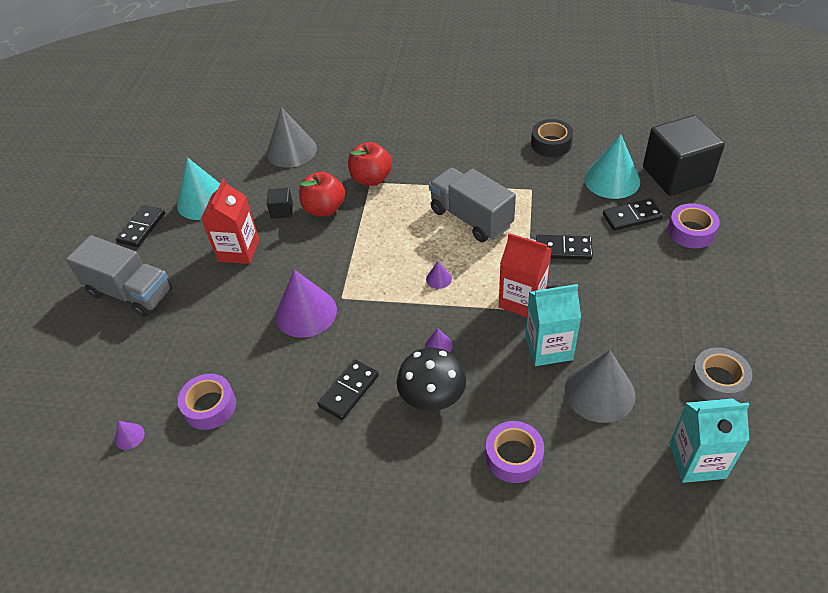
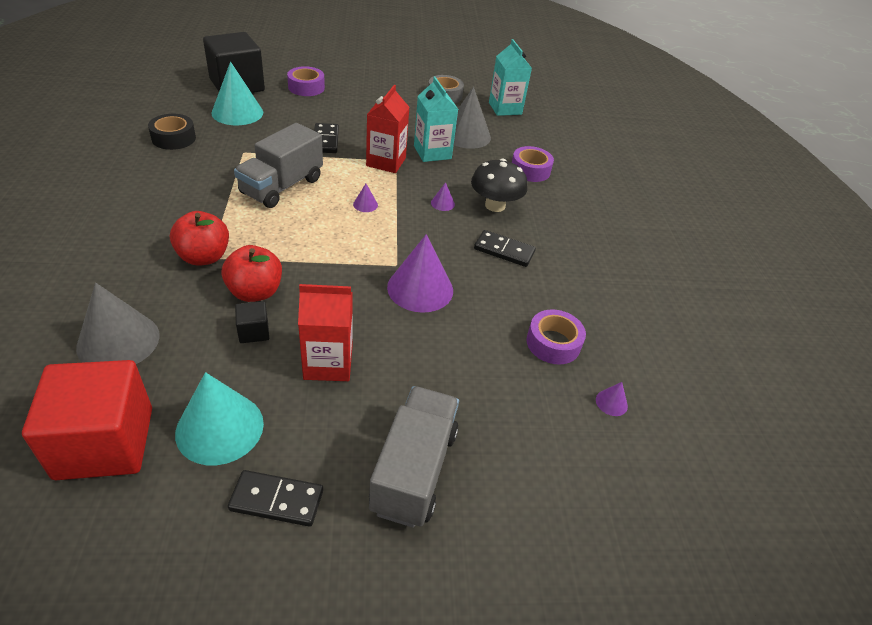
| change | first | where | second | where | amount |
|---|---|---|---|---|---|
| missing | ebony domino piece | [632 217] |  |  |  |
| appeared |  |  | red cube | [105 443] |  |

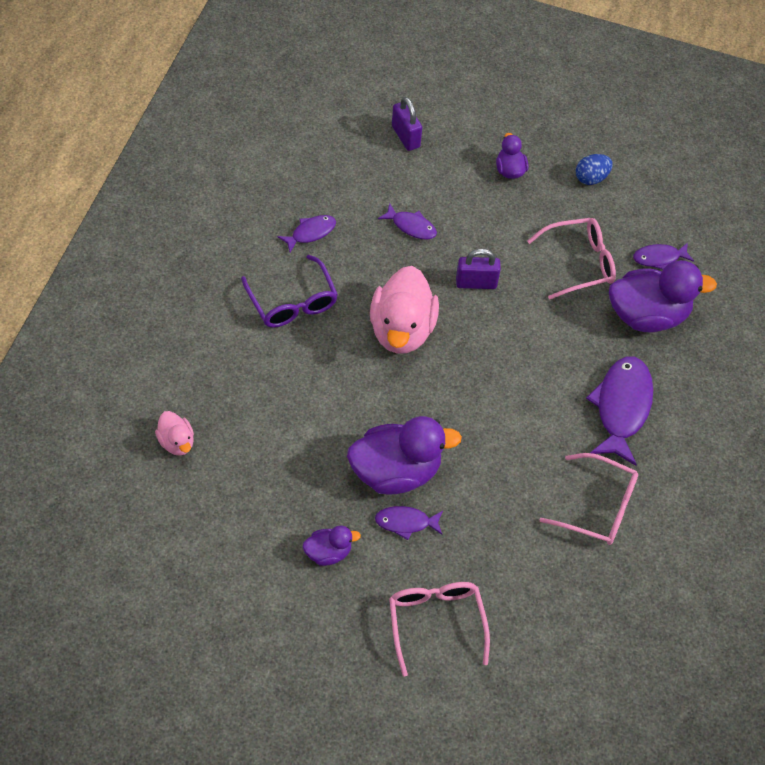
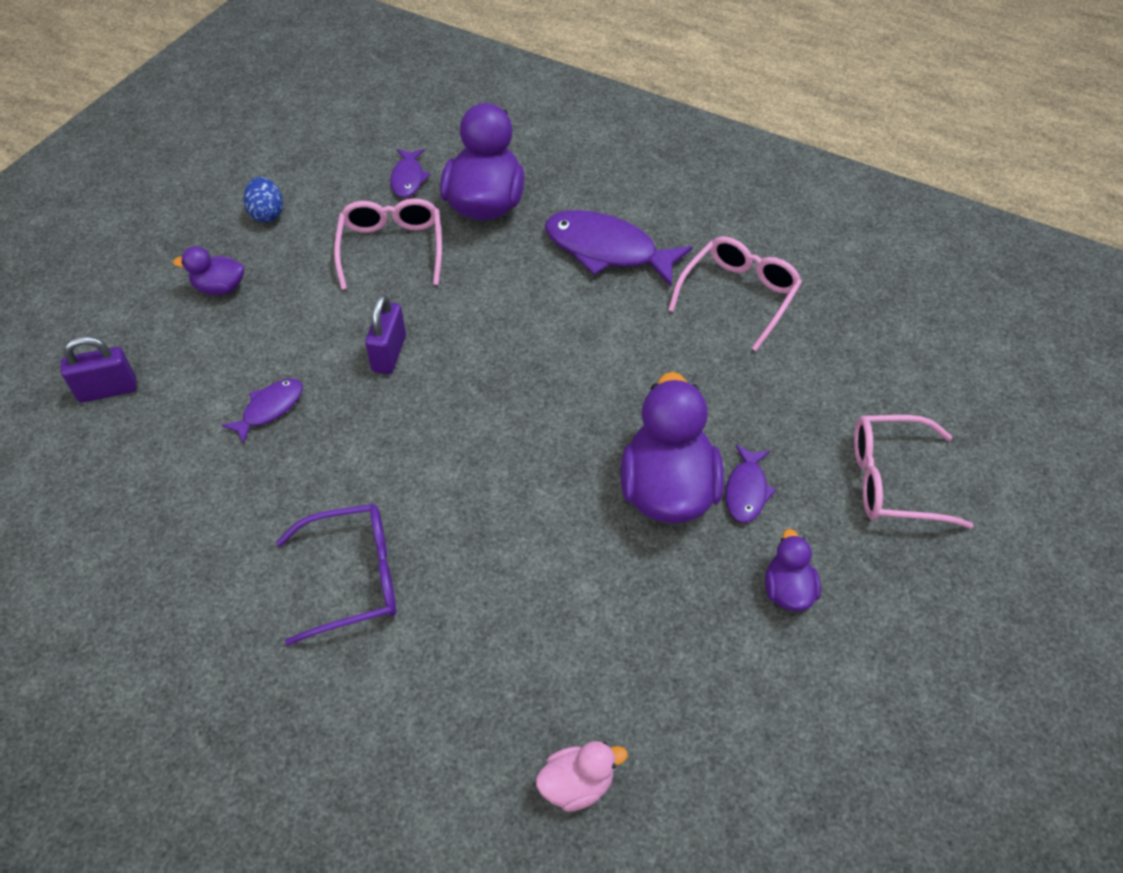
| change | first | where | second | where | amount |
|---|---|---|---|---|---|
| missing | purple fish figure | [311 233] |  |  |  |
| missing | rose-pink rubber duck | [402 330] |  |  |  |

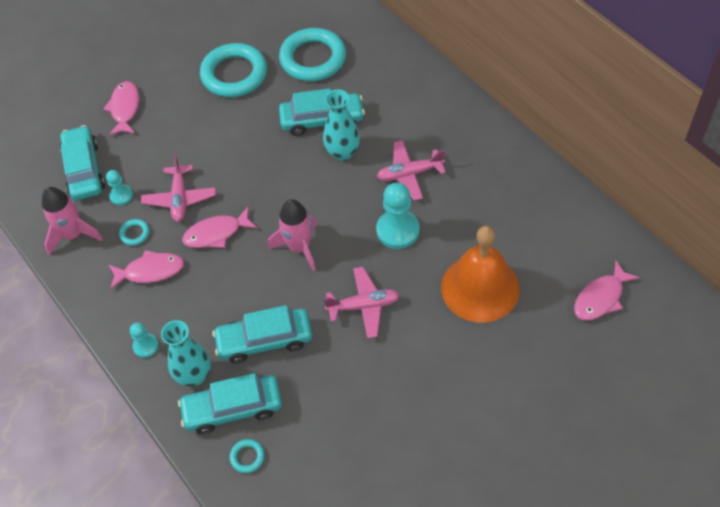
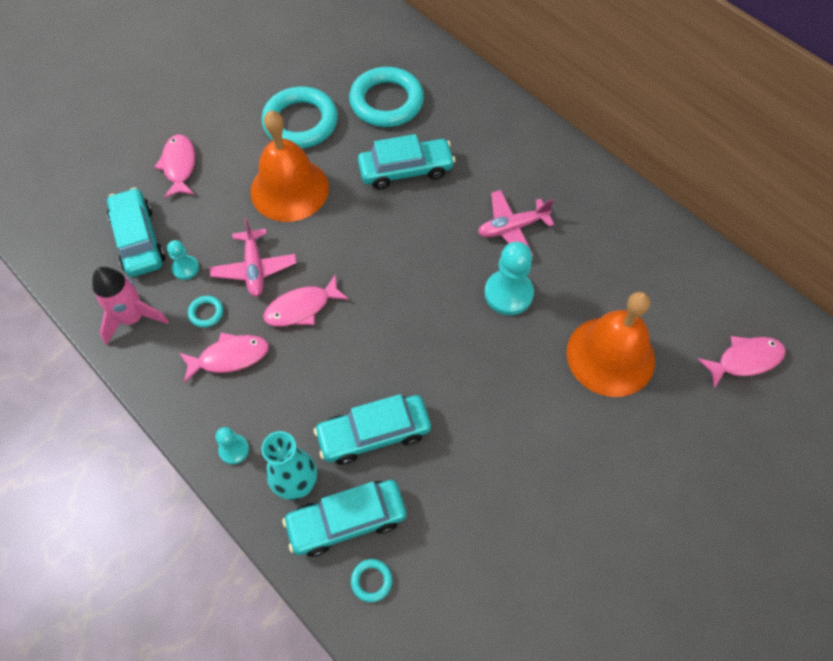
| change | first | where | second | where | amount |
|---|---|---|---|---|---|
| missing | rose-pink rocket | [299 247] |  |  |  |
| missing | teal vase | [343 152] |  |  |  |
| missing | rose-pink plane | [364 306] |  |  |  |
| appeared |  |  | orange-coloured hand bell | [289 189] |  |
| spun | rose-pink fish figure | [601 298] |  | [745 360] | 150 degrees counterclockwise |

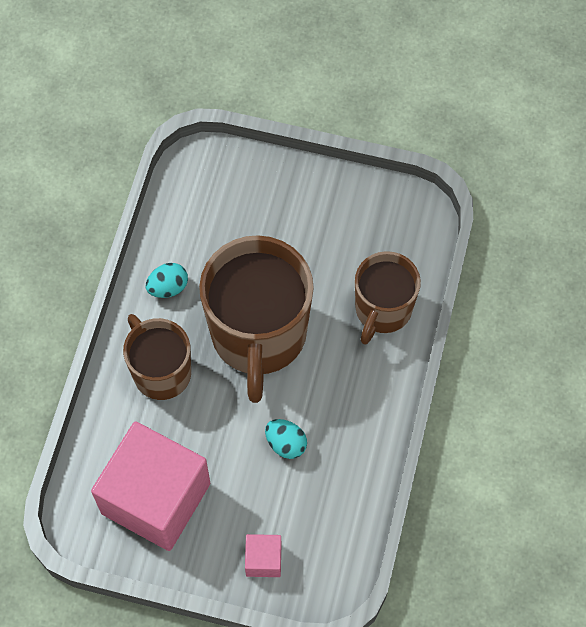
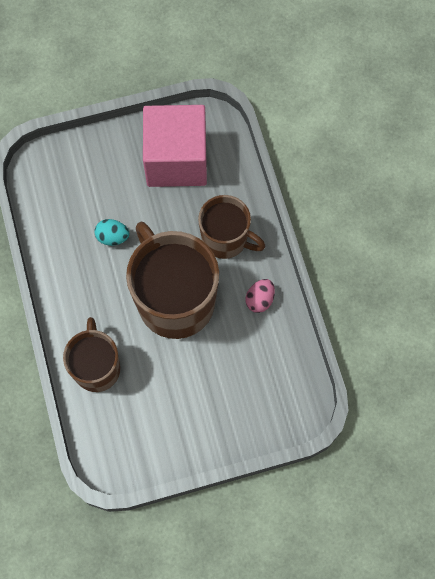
| change | first | where | second | where | amount |
|---|---|---|---|---|---|
| missing | rose-pink cube | [263 560] |  |  |  |
| colour | teal toy egg | [168 287] | rose-pink toy egg | [260 300] |  |

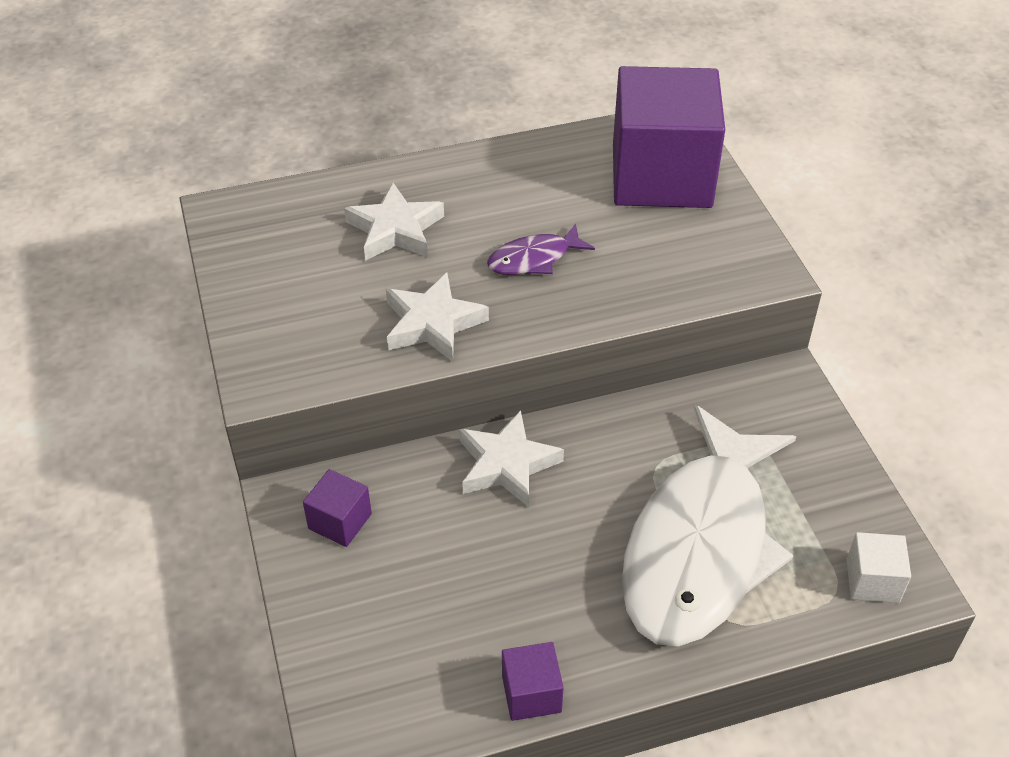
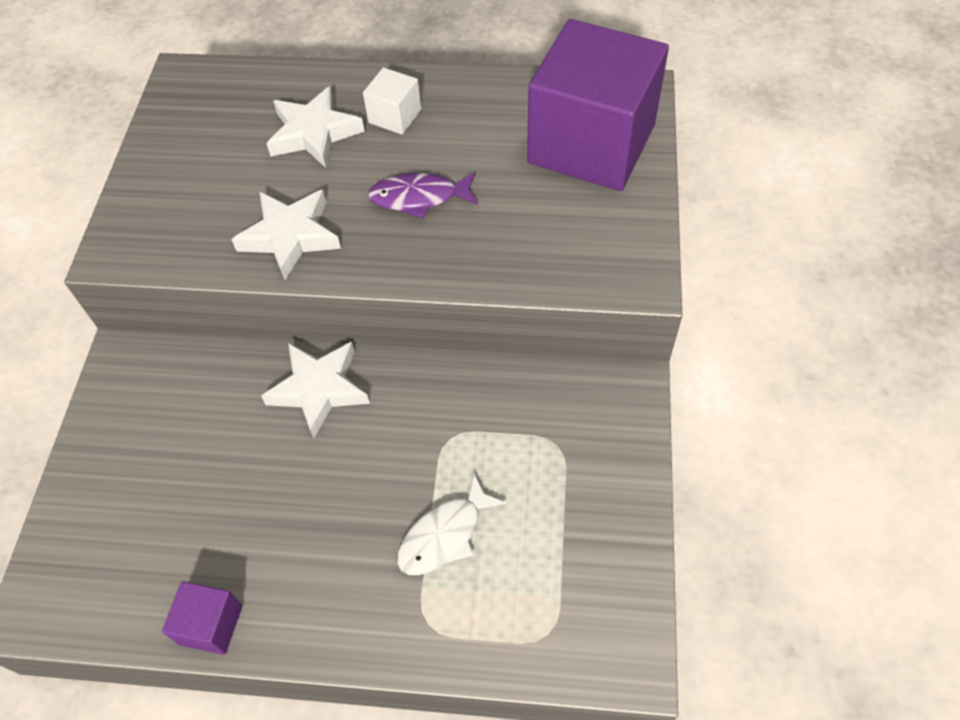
| change | first | where | second | where | amount |
|---|---|---|---|---|---|
| missing | purple cube | [340 521] |  |  |  |
| relocated | white cube | [872 580] |  | [395 116] |  |
| size | white fish figure | [700 546] |  | [445 535] | x0.41 |

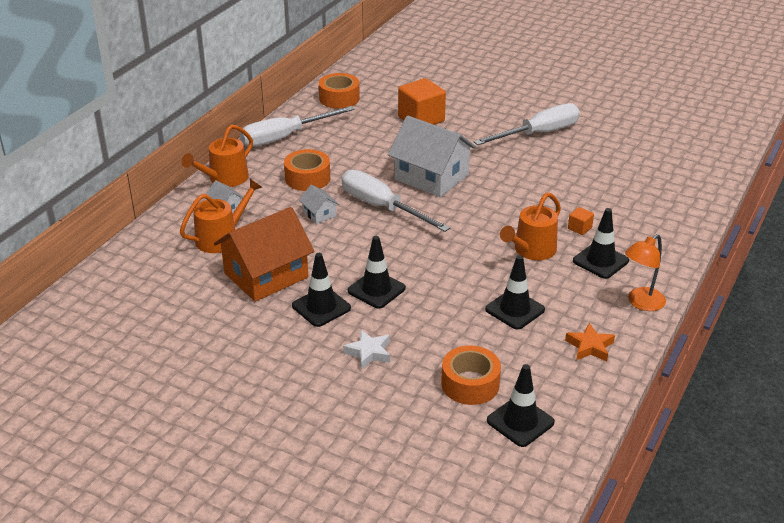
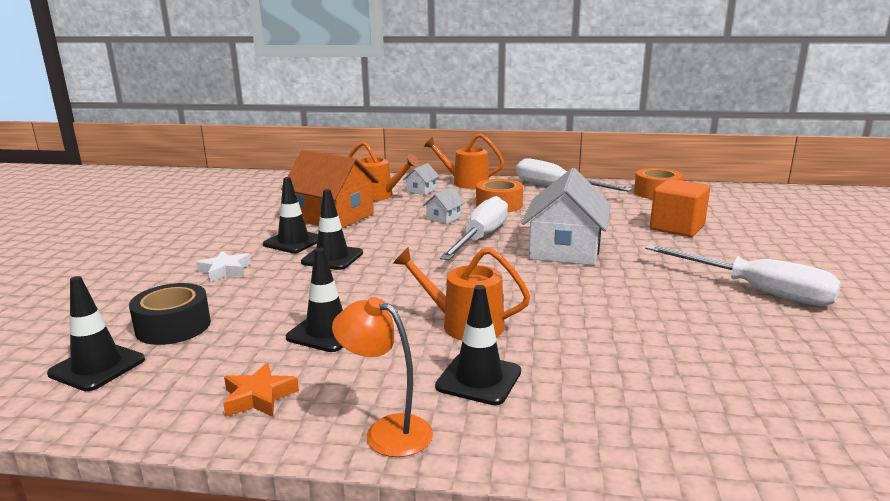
| change | first | where | second | where | amount |
|---|---|---|---|---|---|
| missing | orange-coloured cube | [579 228] |  |  |  |
| colour | orange-coloured tape | [470 384] | ebony tape | [173 326] |  |

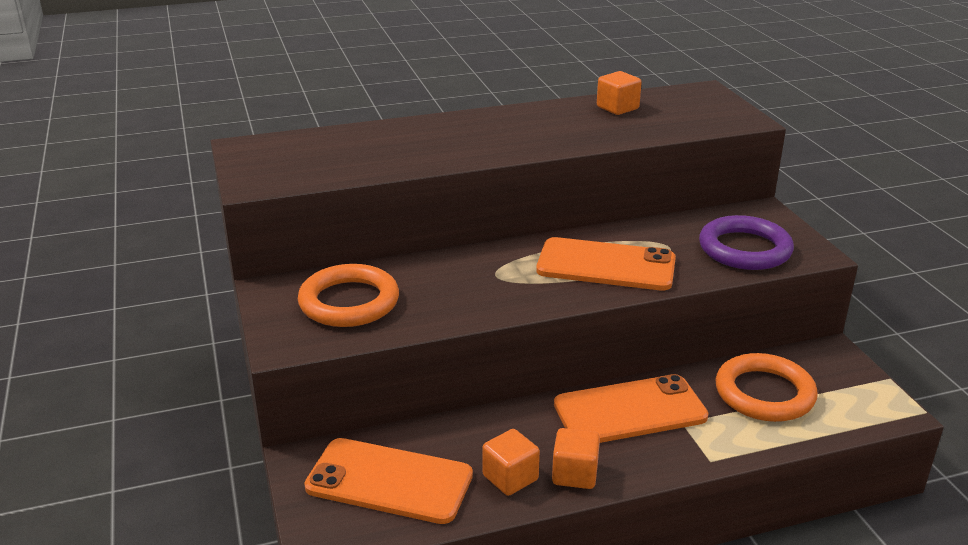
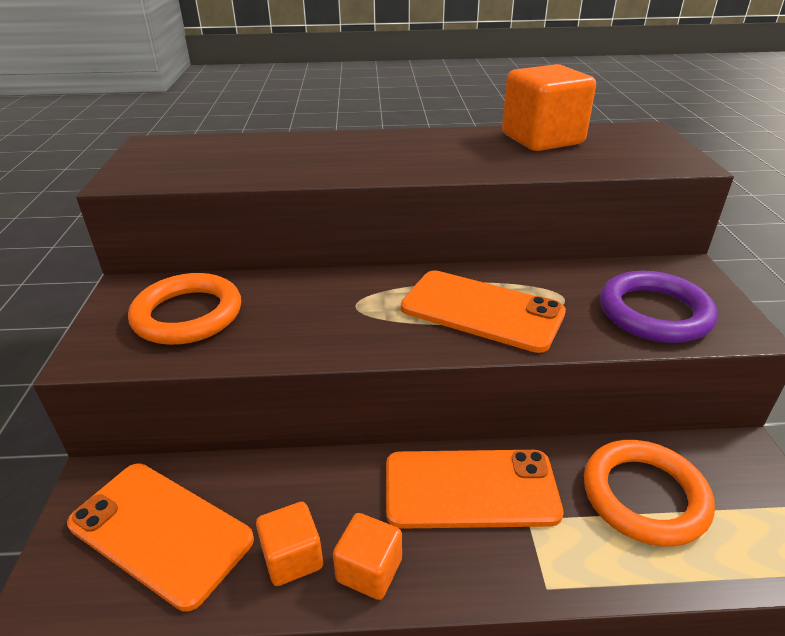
| change | first | where | second | where | amount |
|---|---|---|---|---|---|
| size | orange-coloured cube | [617 108] |  | [542 139] | x1.83 |

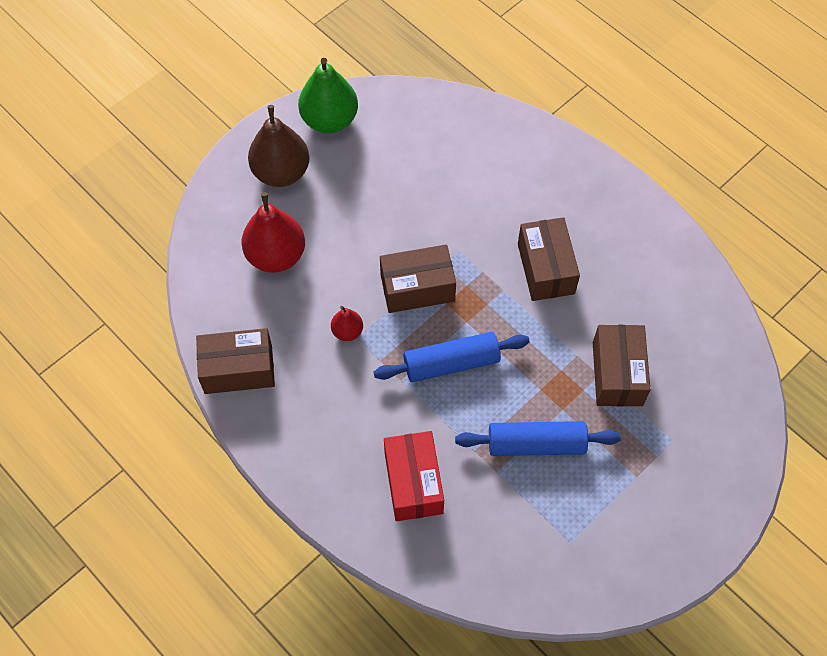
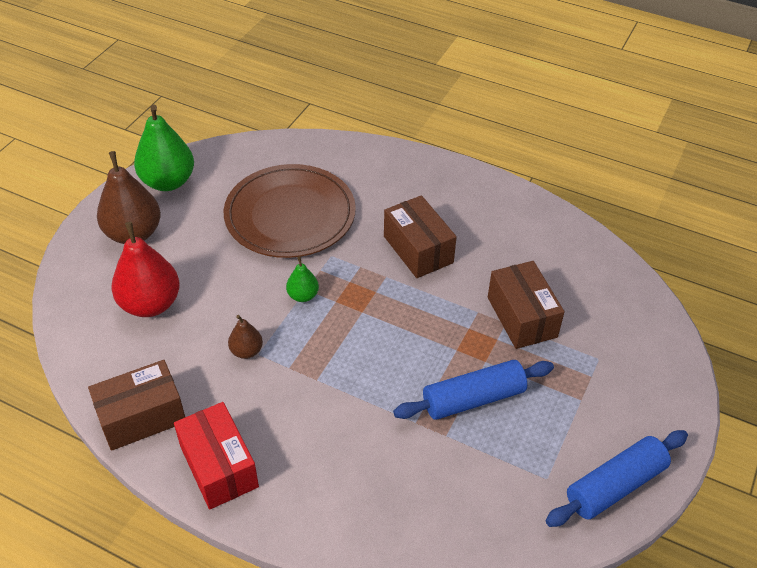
| change | first | where | second | where | amount |
|---|---|---|---|---|---|
| appeared |  |  | brown plate | [290 215] |  |
| relocated | royal blue pastry roller | [451 363] |  | [615 486] |  |
| relocated | red box | [413 483] |  | [219 466] |  |
| exchanged | brown box | [417 288] | emerald pear fruit | [303 296] |  |
| colour | red pear fruit | [347 331] | brown pear fruit | [246 351] |  |

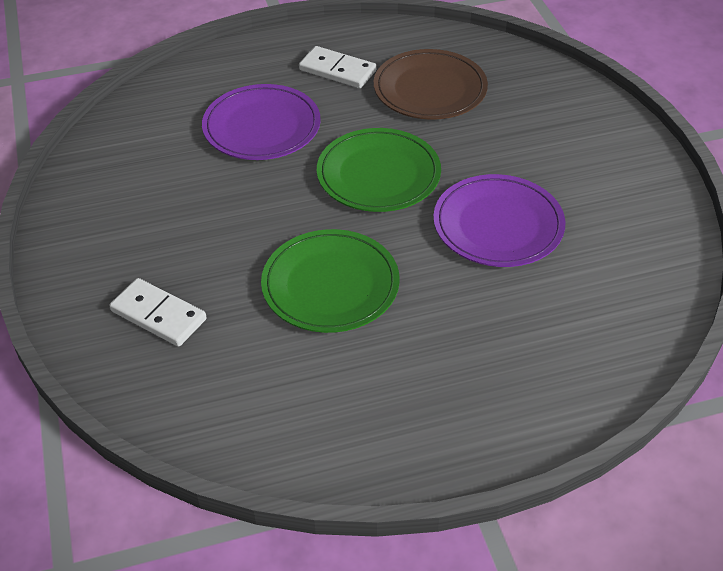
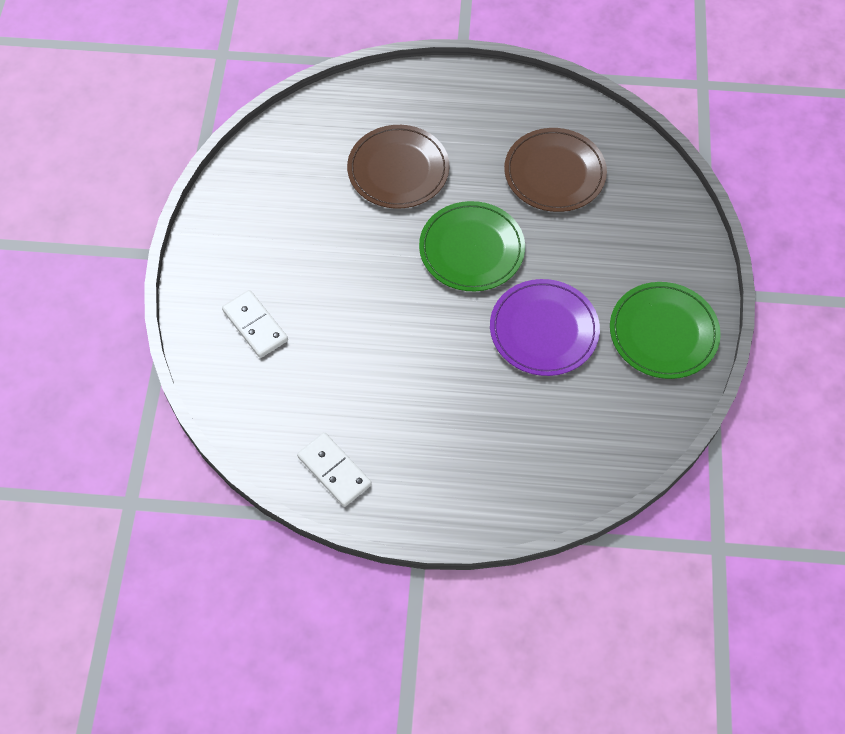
| change | first | where | second | where | amount |
|---|---|---|---|---|---|
| relocated | emerald plate | [330 285] |  | [663 333] |  |
| relocated | white domino piece | [337 70] |  | [334 470] |  |
| colour | purple plate | [262 127] | brown plate | [398 170] |  |

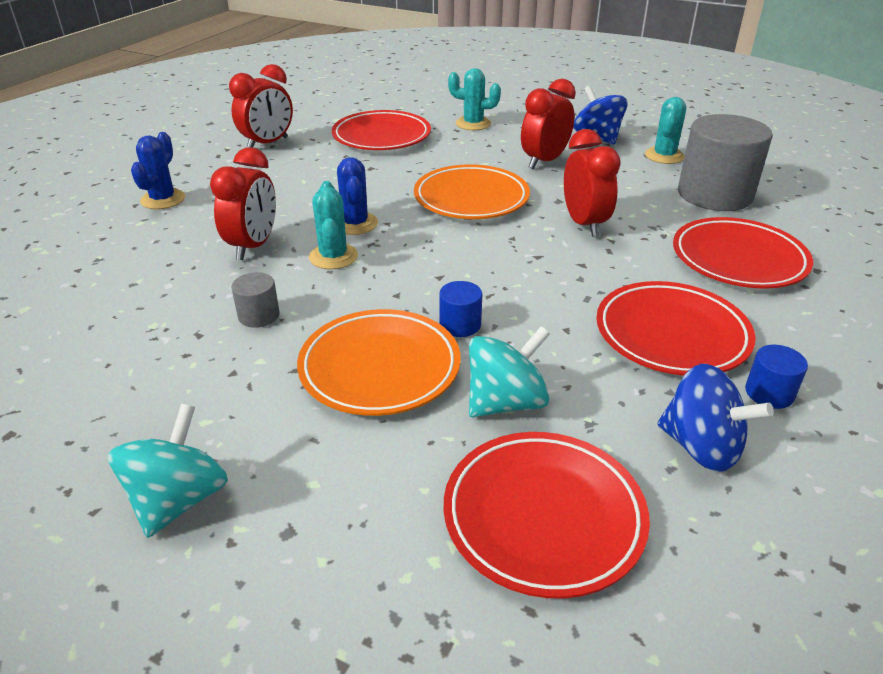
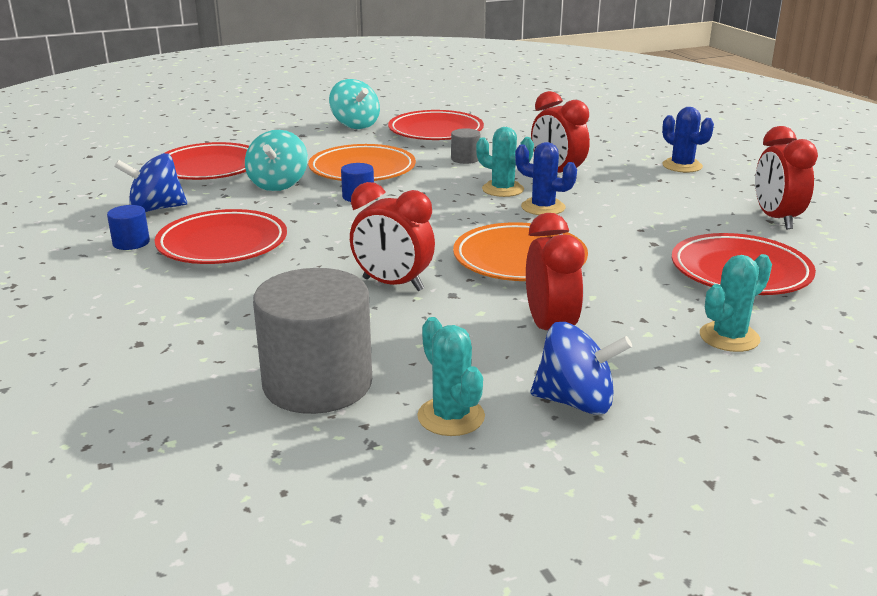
| change | first | where | second | where | amount |
|---|---|---|---|---|---|
| relocated | red plate | [738 259] |  | [436 131] |  |

